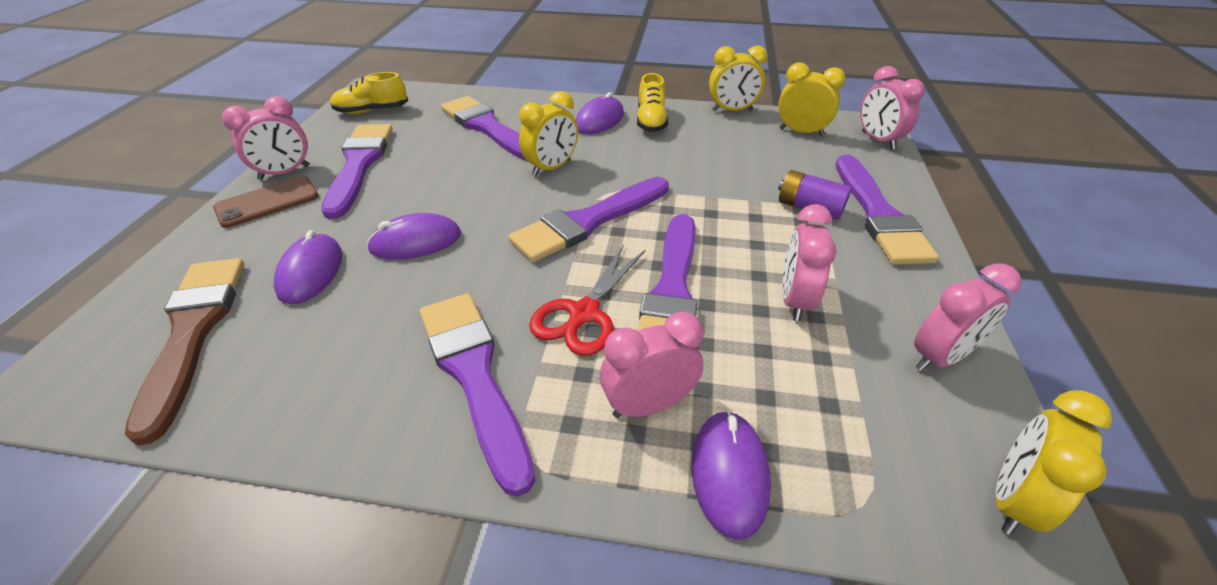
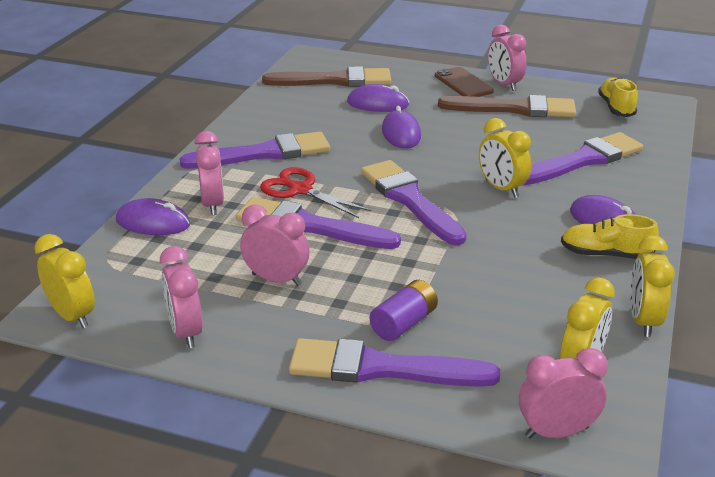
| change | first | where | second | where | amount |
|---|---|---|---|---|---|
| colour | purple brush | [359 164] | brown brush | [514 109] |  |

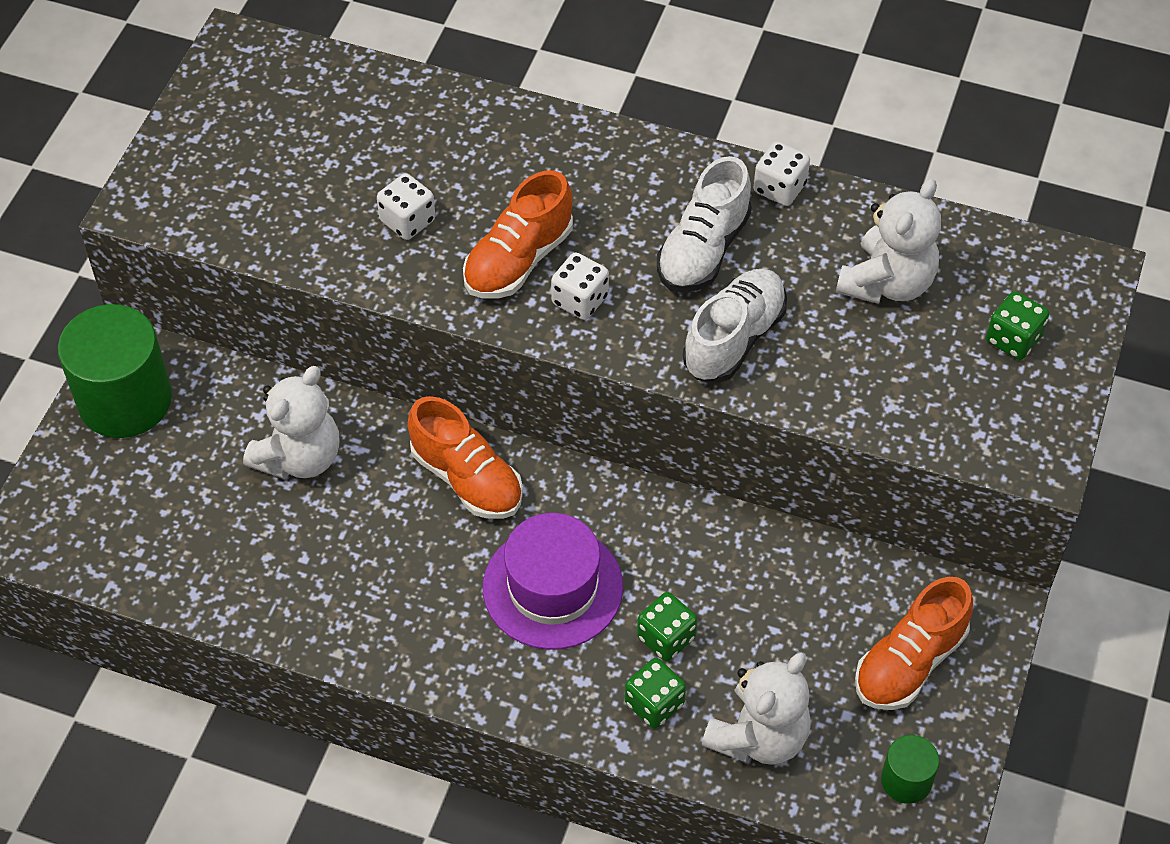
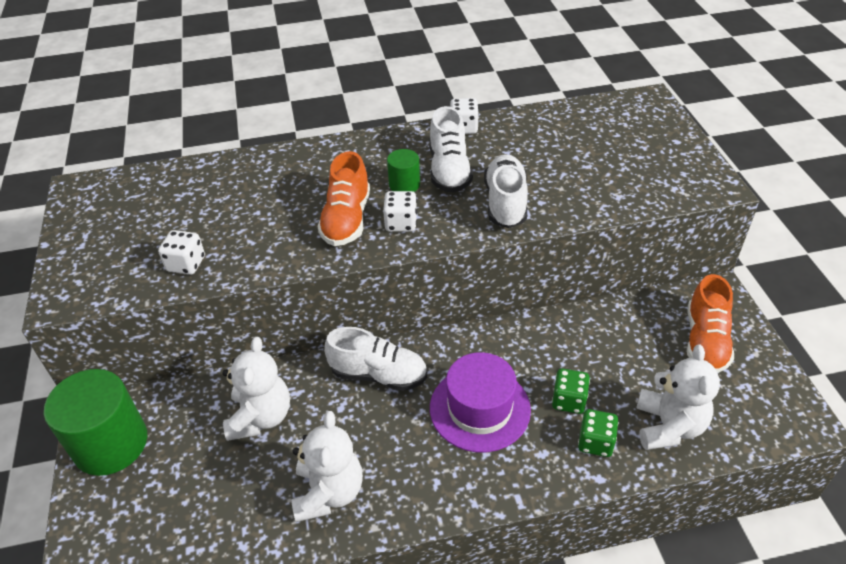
| change | first | where | second | where | amount |
|---|---|---|---|---|---|
| missing | emerald game die | [1013 339] |  |  |  |
| relocated | white game die | [407 221] |  | [186 264] |  |
| relocated | white teddy bear | [887 283] |  | [329 492] |  |
| relocated | emerald cylinder shape | [906 780] |  | [404 184] |  |
| colour | orange-coloured shoe | [467 478] | white shoe | [378 374] |  |

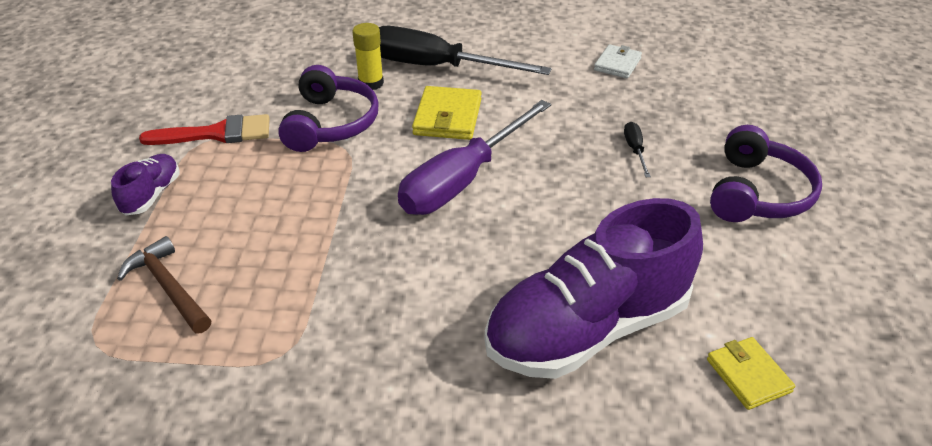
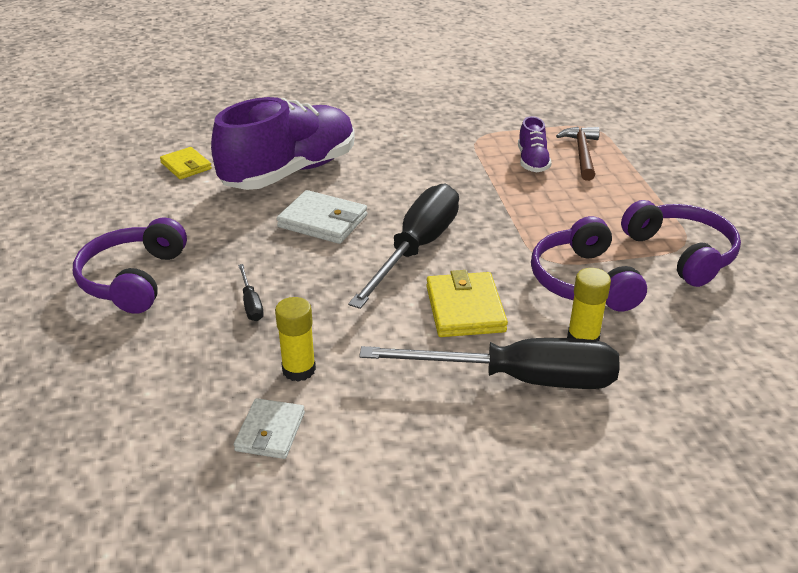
| change | first | where | second | where | amount |
|---|---|---|---|---|---|
| appeared |  |  | bright yellow glue stick | [299 370] |  |
| appeared |  |  | white billfold | [323 221] |  |
| relocated | purple shoe | [151 195] |  | [532 161] |  |
| exchanged | red brush | [217 133] | purple headset | [681 253] |  |
| colour | purple flat screwdriver | [463 179] | ebony flat screwdriver | [416 249] |  |
| spun | brown claw hammer | [168 287] |  | [582 153] | 120 degrees counterclockwise |

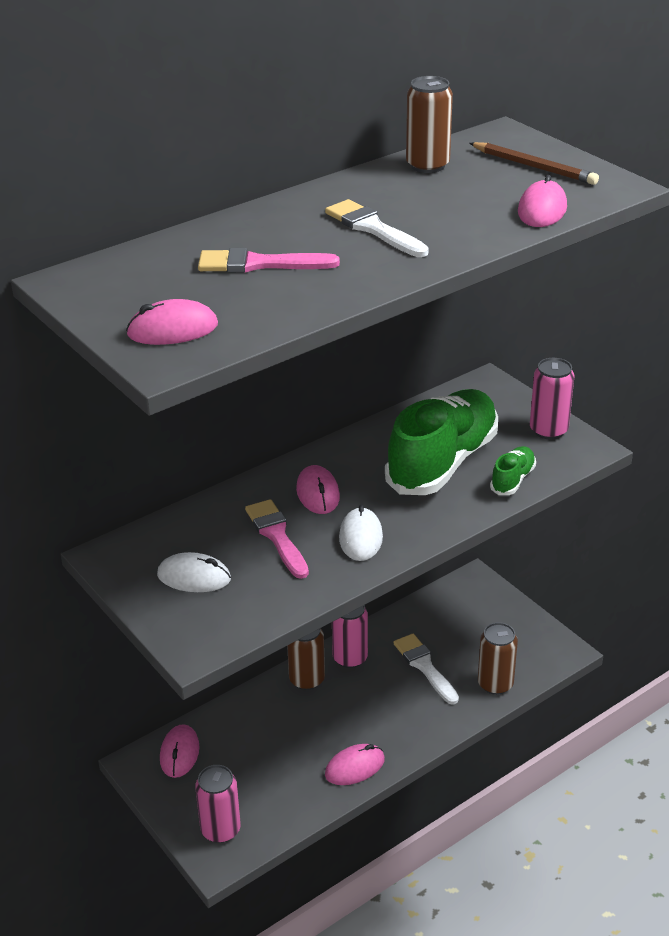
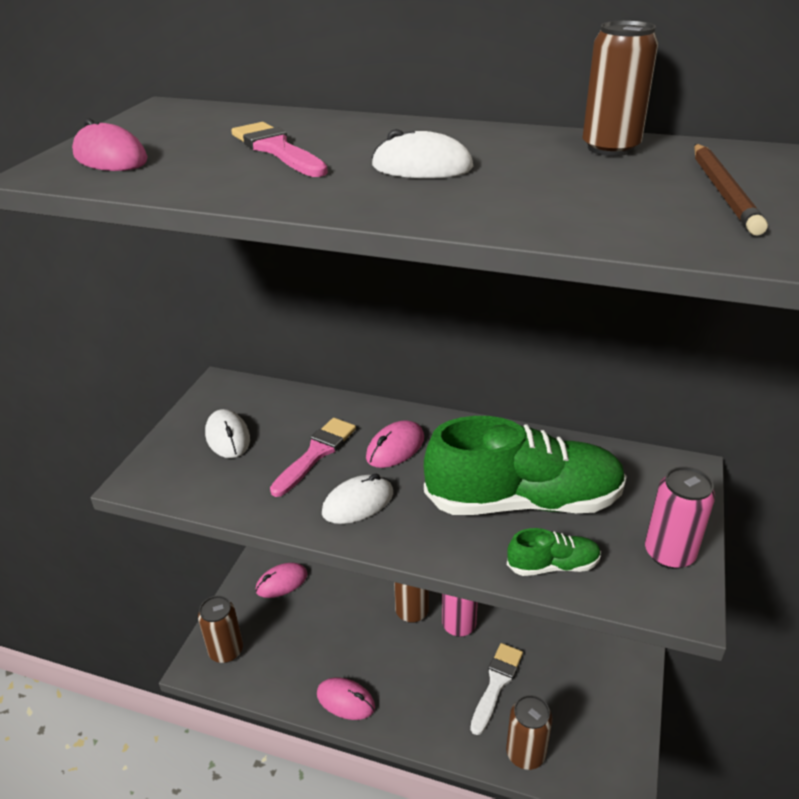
| change | first | where | second | where | amount |
|---|---|---|---|---|---|
| missing | rose-pink computer mouse | [542 210] |  |  |  |
| exchanged | white brush | [373 228] | white computer mouse | [422 167] |  |
| colour | rose-pink can | [220 830] | brown can | [226 651] |  |

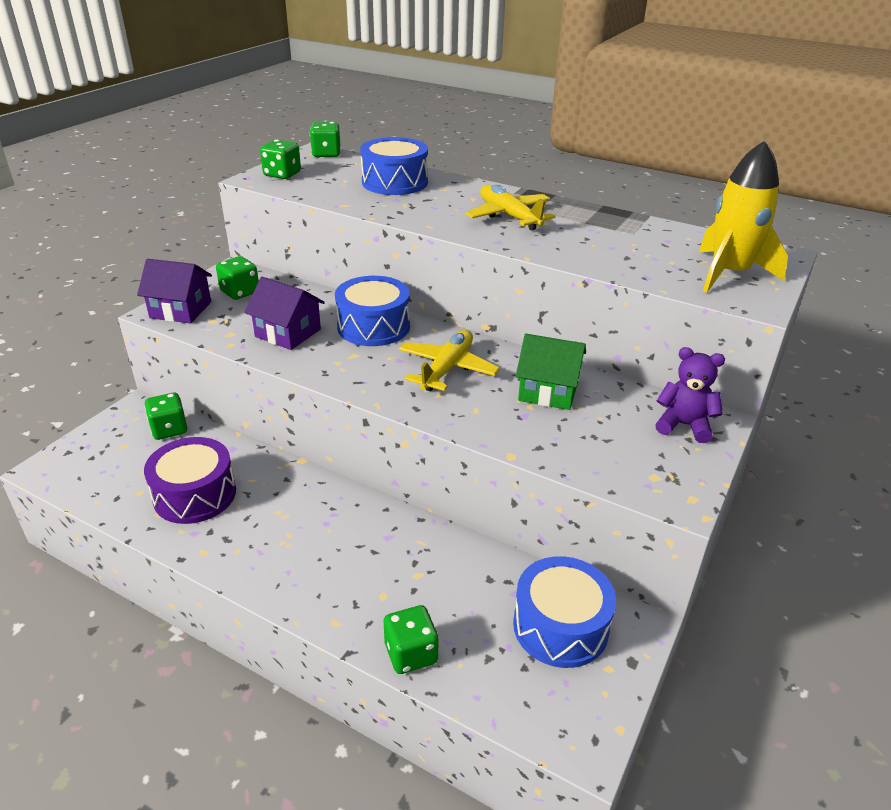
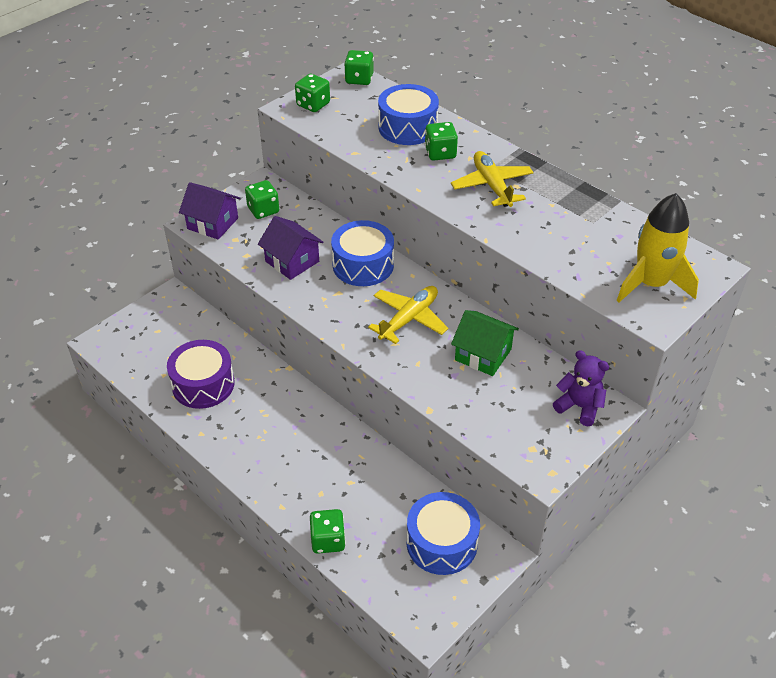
| change | first | where | second | where | amount |
|---|---|---|---|---|---|
| relocated | emerald game die | [169 429] |  | [440 153] |  |

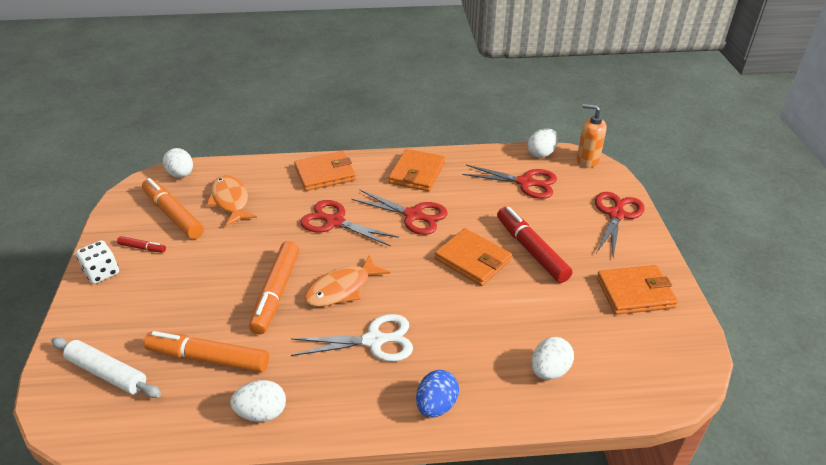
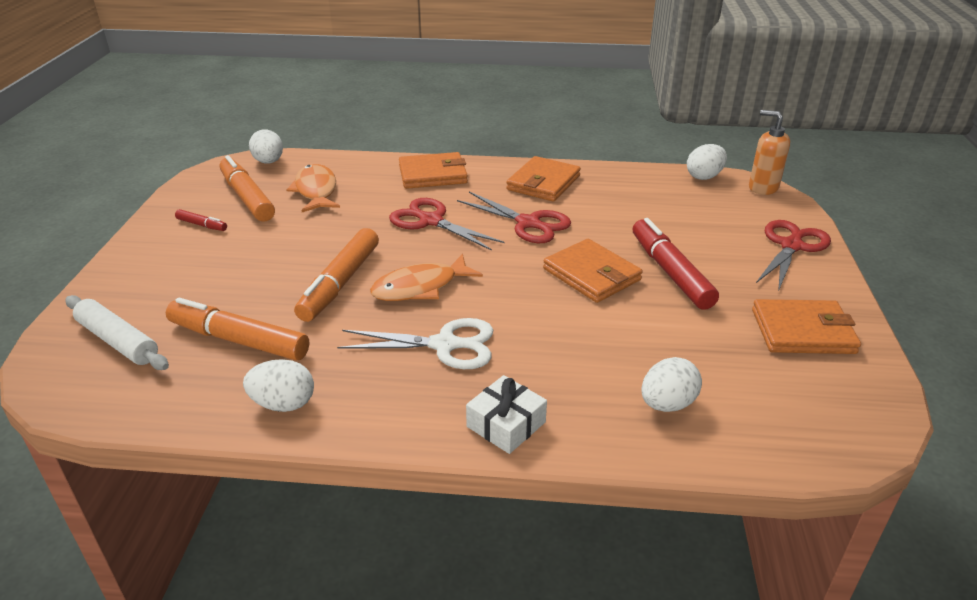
| change | first | where | second | where | amount |
|---|---|---|---|---|---|
| missing | white game die | [102 272] |  |  |  |
| missing | red pair of scissors | [526 183] |  |  |  |
| exchanged | royal blue toy egg | [436 405] | white gift | [506 424] |  |

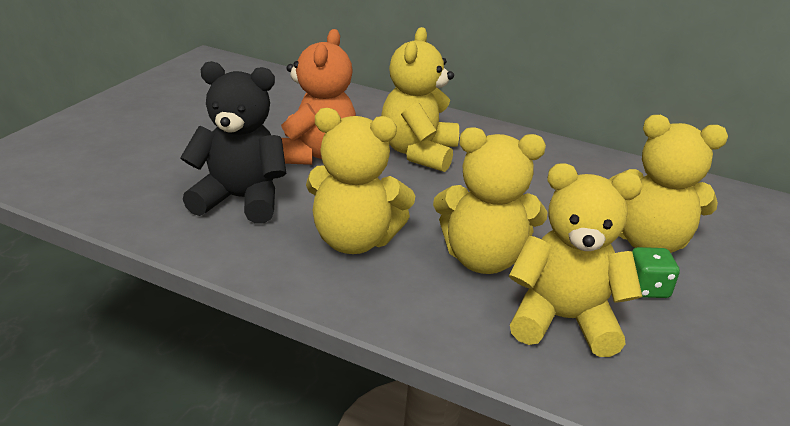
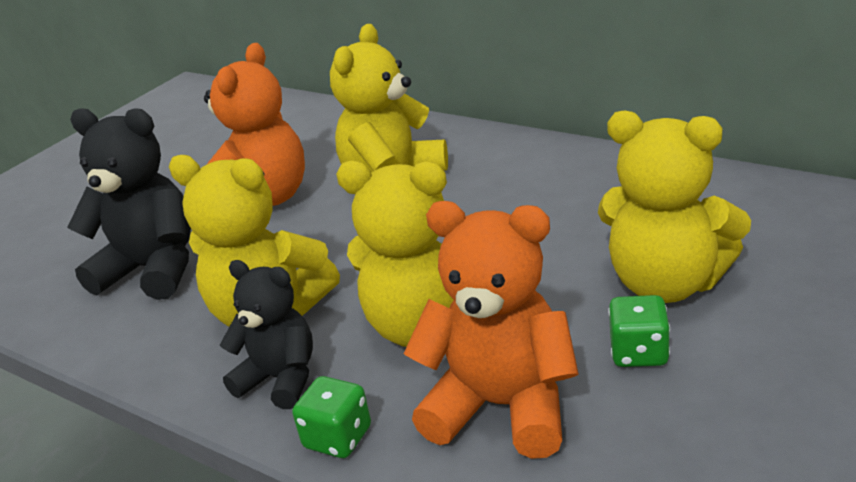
| change | first | where | second | where | amount |
|---|---|---|---|---|---|
| appeared |  |  | ebony teddy bear | [280 379] |  |
| appeared |  |  | emerald game die | [338 438] |  |
| colour | bright yellow teddy bear | [563 320] | orange-coloured teddy bear | [502 406] |  |

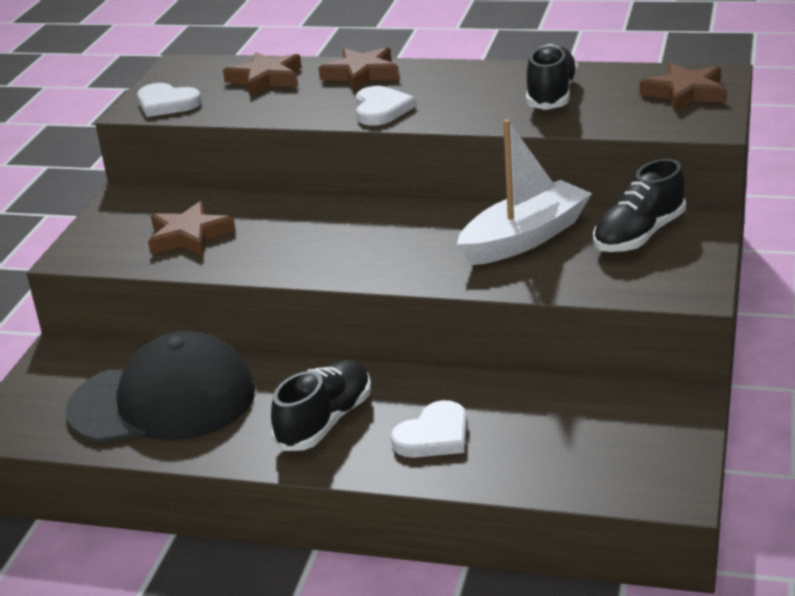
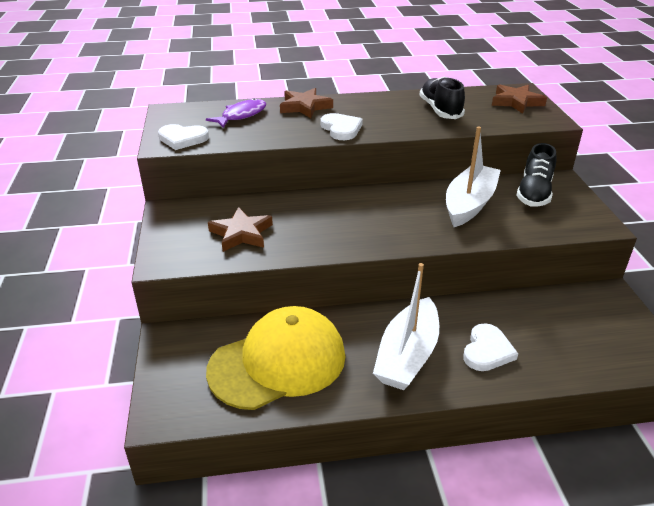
| change | first | where | second | where | amount |
|---|---|---|---|---|---|
| exchanged | brown star | [266 79] | purple fish figure | [241 115] |  |
| exchanged | ebony shoe | [325 422] | white sailboat | [407 355] |  |
| colour | ebony cap | [163 401] | bright yellow cap | [278 362] |  |

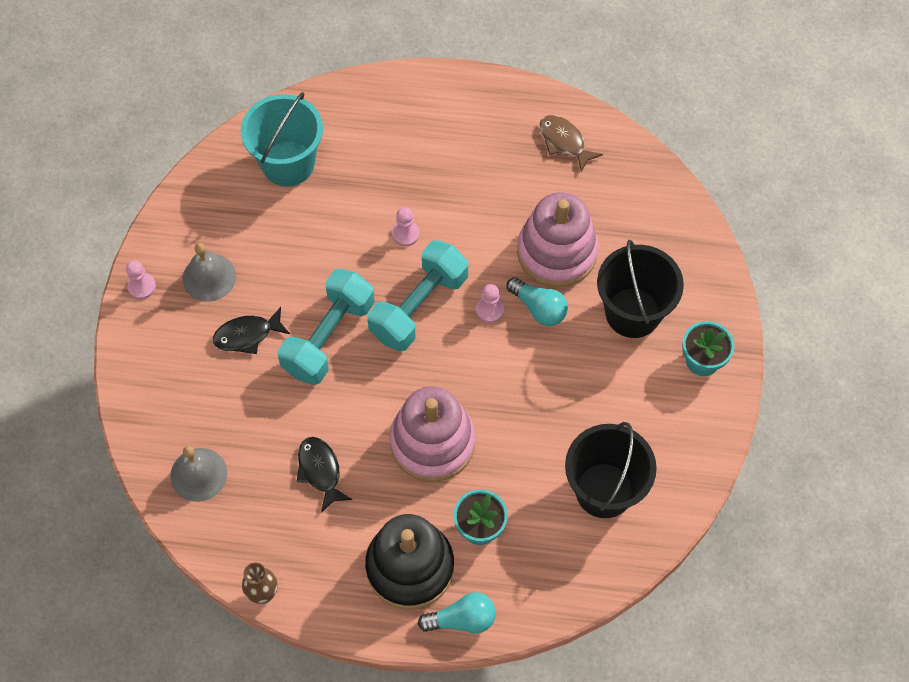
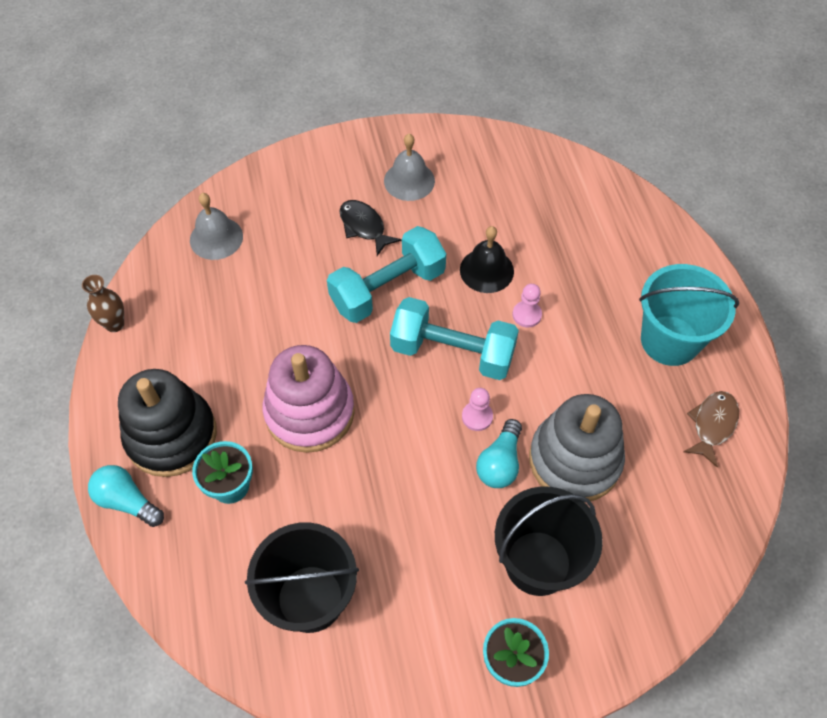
| change | first | where | second | where | amount |
|---|---|---|---|---|---|
| missing | rose-pink chess pawn | [142 286] |  |  |  |
| missing | ebony fish figure | [320 471] |  |  |  |
| appeared |  |  | ebony hand bell | [486 270] |  |
| relocated | teal pail | [288 163] |  | [669 340] |  |
| colour | rose-pink stacking toy | [557 252] | grey stacking toy | [574 460] |  |
| spun | teal dumbbell | [329 337] |  | [388 289] | 45 degrees counterclockwise |
| spun | teal lightbulb | [462 619] |  | [127 501] | 150 degrees clockwise |

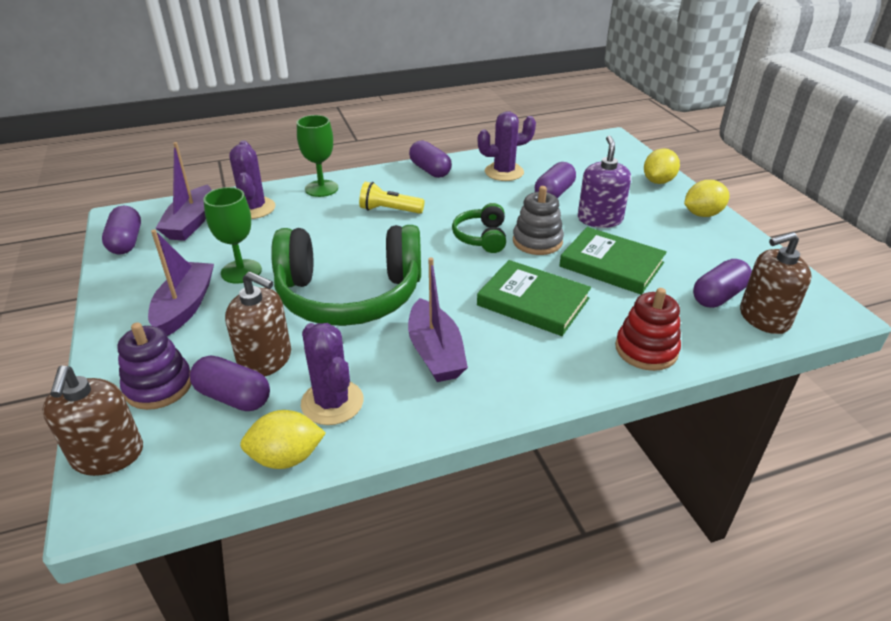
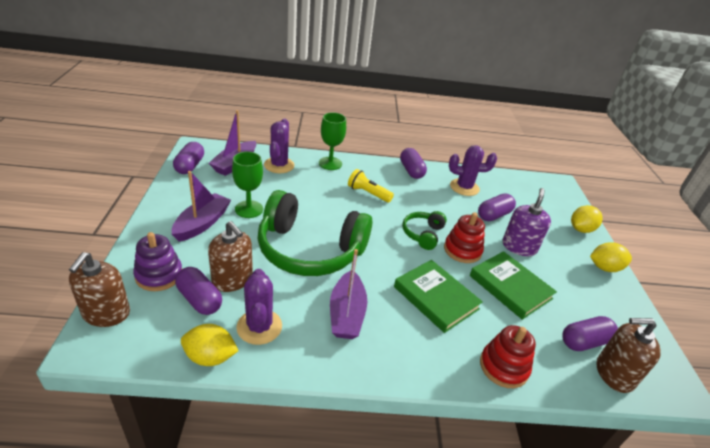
| change | first | where | second | where | amount |
|---|---|---|---|---|---|
| colour | grey stacking toy | [537 241] | red stacking toy | [462 250] |  |

